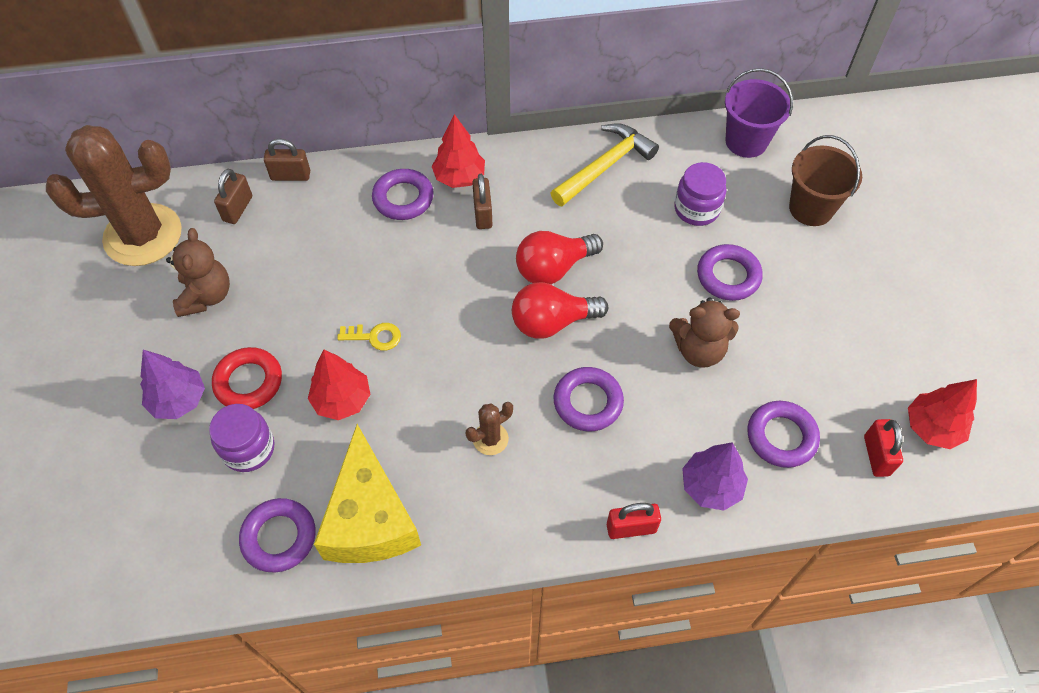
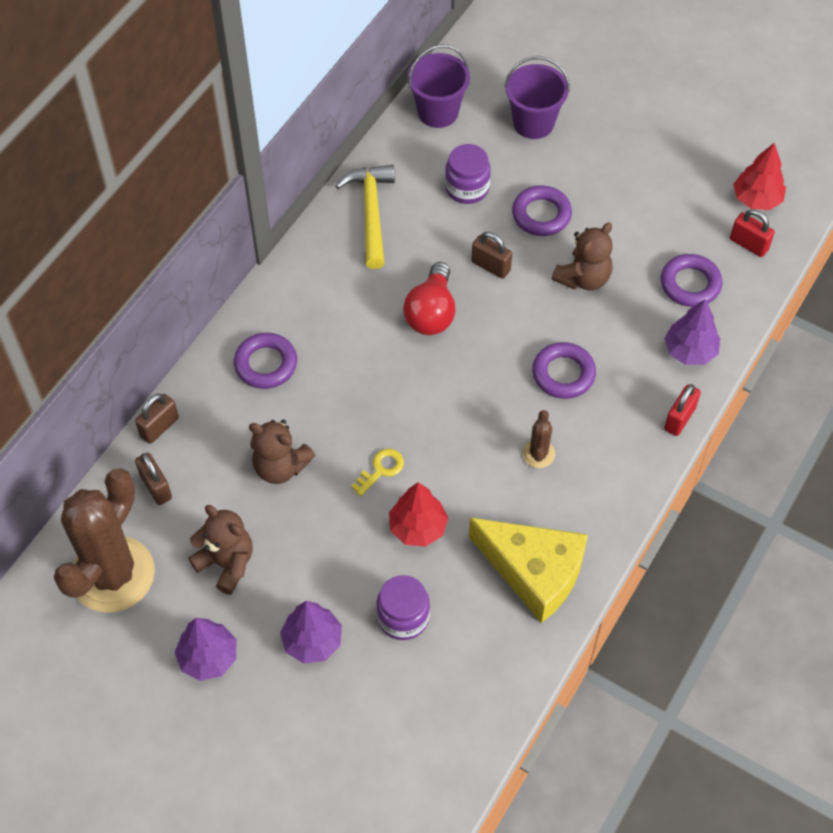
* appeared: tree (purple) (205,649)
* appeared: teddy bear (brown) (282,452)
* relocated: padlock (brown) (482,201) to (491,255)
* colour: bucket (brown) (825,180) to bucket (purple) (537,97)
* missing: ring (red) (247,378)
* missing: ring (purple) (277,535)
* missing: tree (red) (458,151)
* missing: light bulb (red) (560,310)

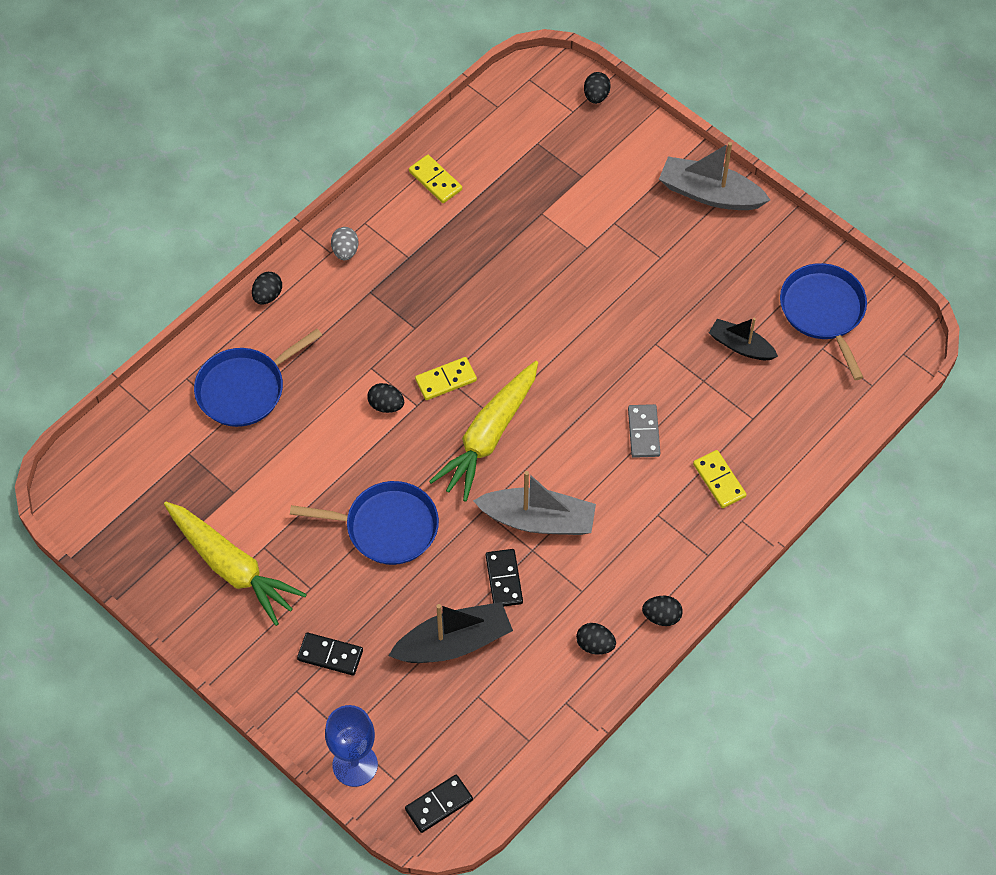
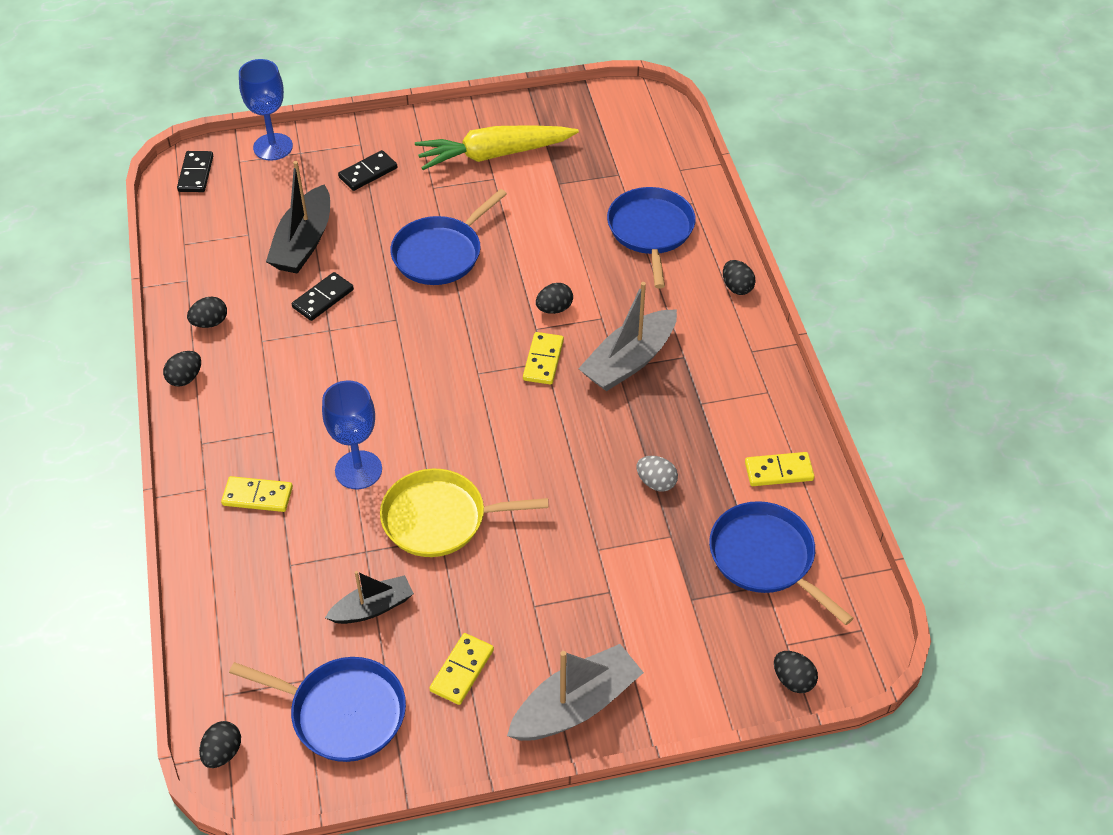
* appeared: egg (black) (220,744)
* spun: domino (black) (504,577) = (323,296) 75 degrees counterclockwise
* exchanged: domino (grey) (644,431) to goblet (blue) (352,434)
* appeared: pan (yellow) (464,513)
* appeared: domino (yellow) (462,669)
* relocated: boat (grey) (534,503) to (627,336)
* relocated: egg (grey) (344,243) to (657,474)
* appeared: pan (blue) (781,563)
* missing: carrot (yellow) (483,431)

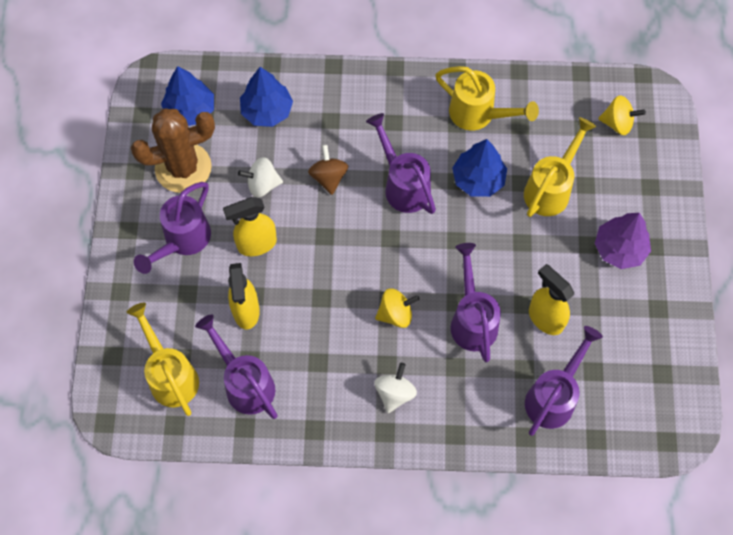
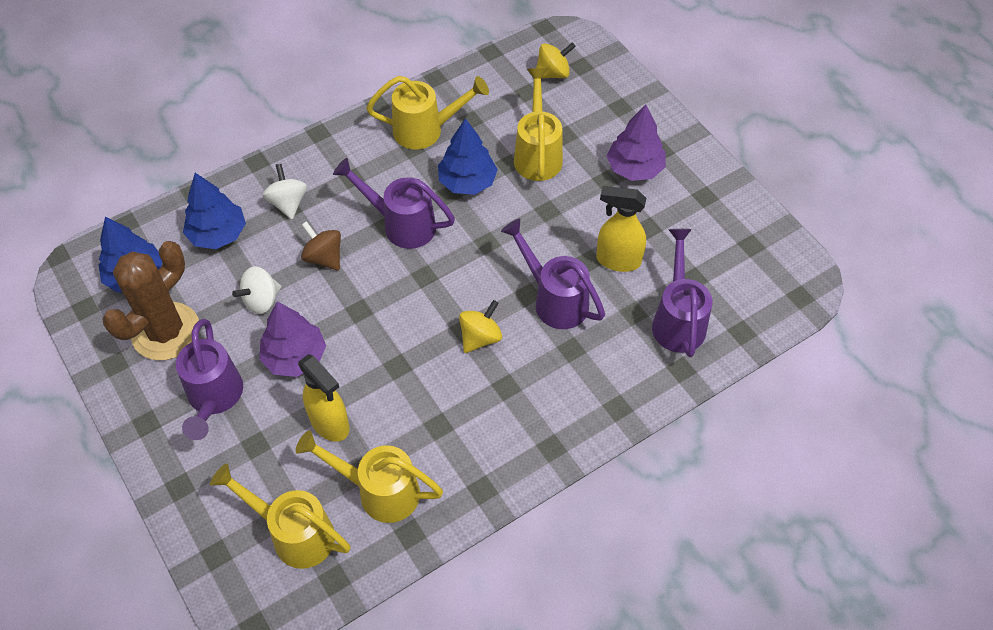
* exchanged: spray bottle (yellow) (250,226) to tree (purple) (292,339)
* relocated: spinning top (white) (395,388) to (284,192)
* colour: watering can (purple) (236,366) to watering can (yellow) (369,476)

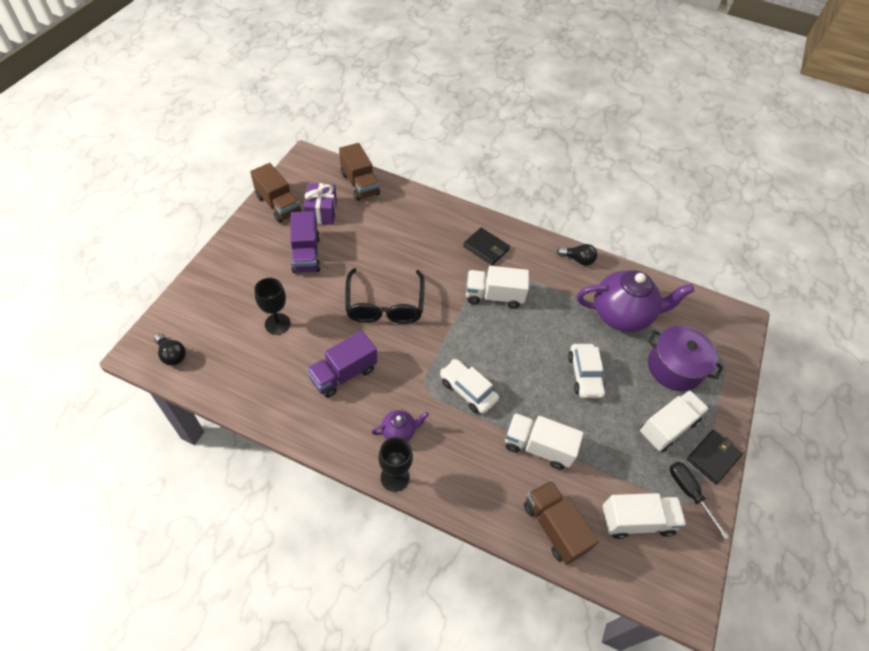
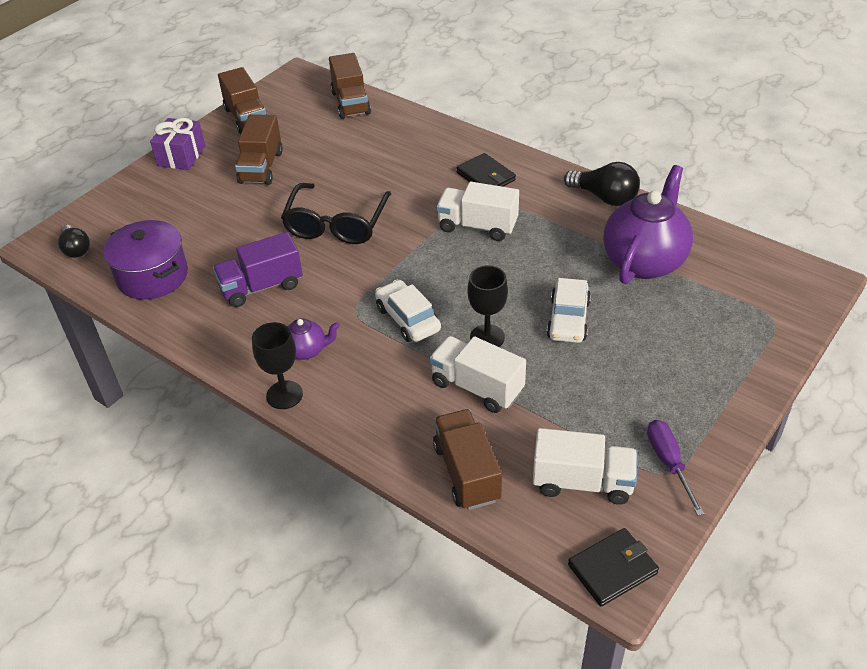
* relocated: pot (purple) (685,358) to (145,260)
* relocated: gift (purple) (320,204) to (177,144)
* colour: truck (purple) (305,242) to truck (brown) (259,149)
* relocated: goblet (black) (272,306) to (487,306)
* size: light bulb (black) (577,255) = (602,184) x1.50
* relocated: wallet (black) (715,457) to (613,567)
* spun: teapot (purple) (636,301) = (648,224) 75 degrees counterclockwise
* colour: screwdriver (black) (699,501) to screwdriver (purple) (676,468)
* missing: truck (white) (674,421)

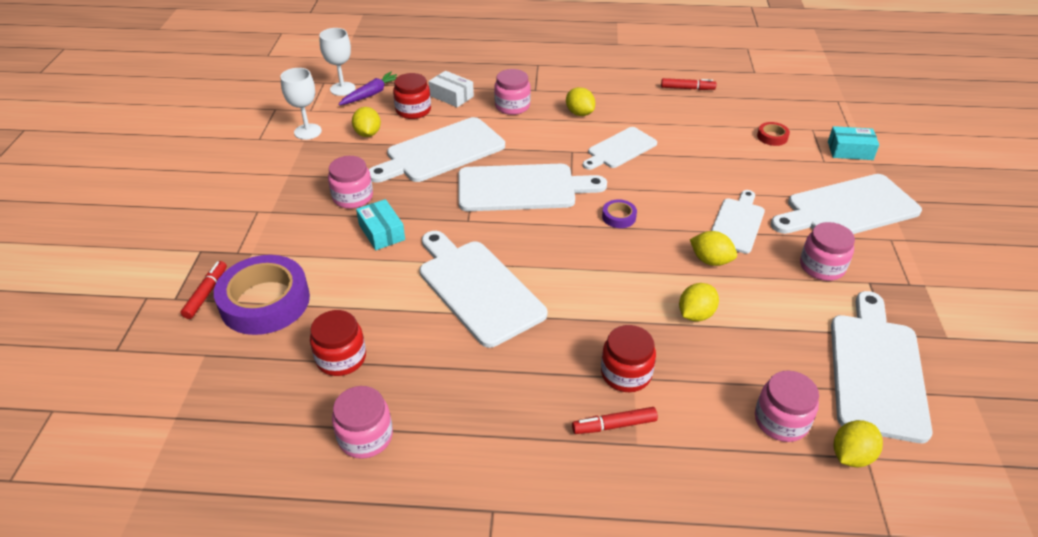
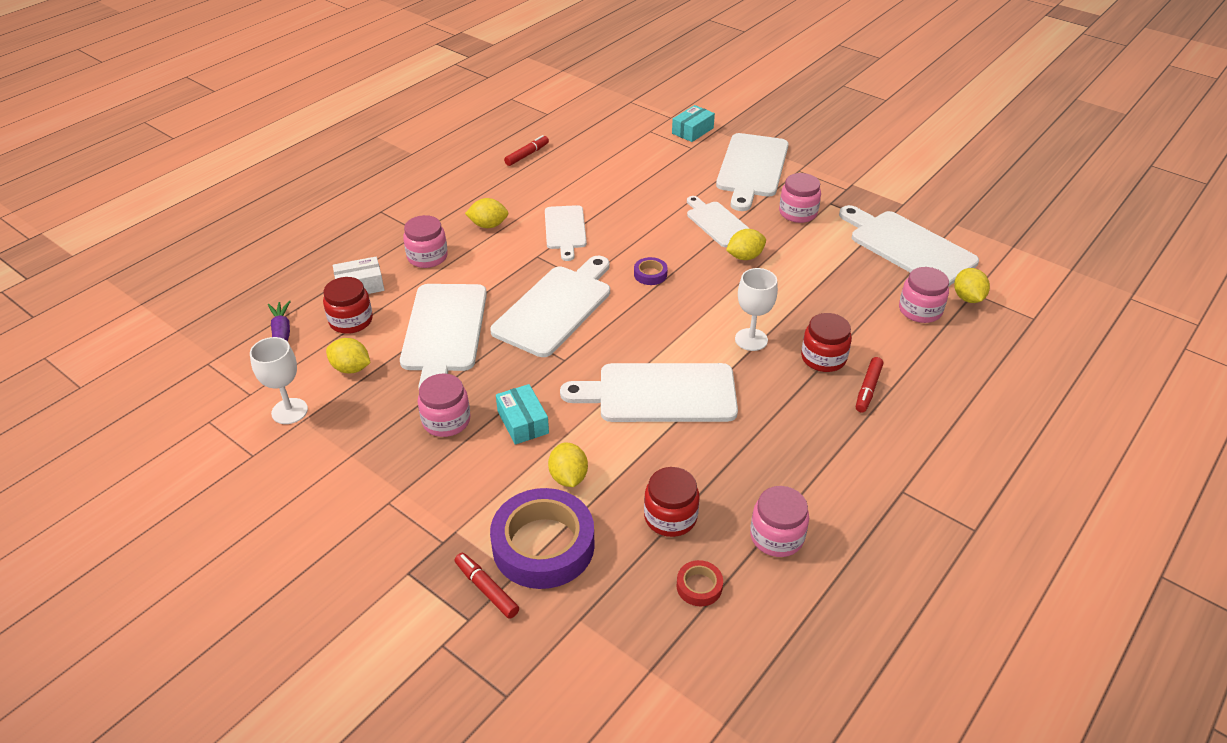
* spun: box (turquoise) (380,224) = (522,414) 60 degrees clockwise
* relocated: lemon (yellow) (699,302) to (568,464)
* relocated: tape (red) (773,134) to (700,583)
* relocated: goblet (white) (337,62) to (756,309)

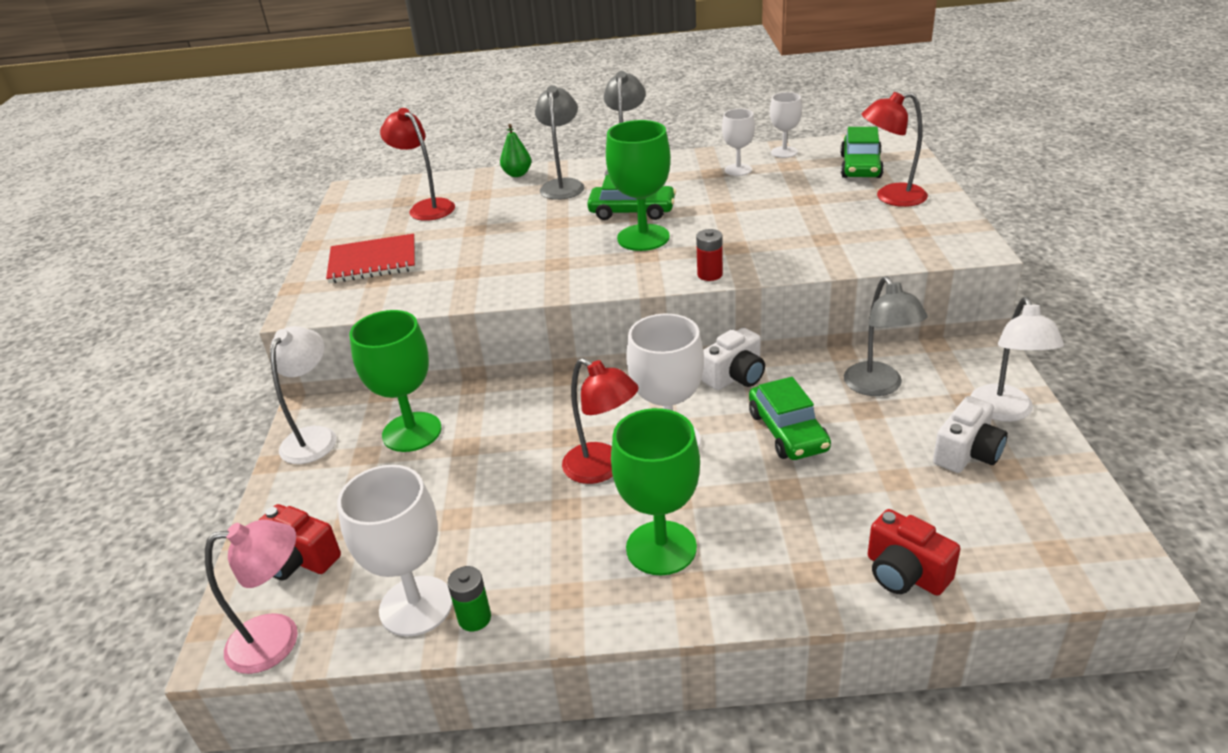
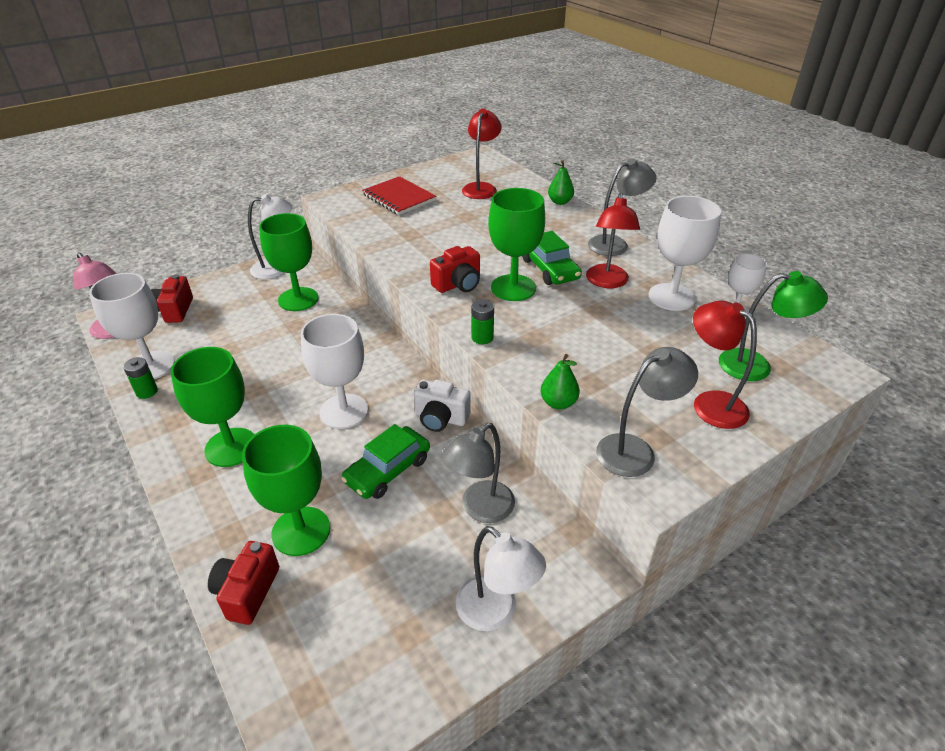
* appeared: goblet (green) (286,490)
* appeared: camera (red) (455,269)
* spun: lamp (white) (1017,359) = (501,578) 105 degrees counterclockwise
* colour: battery (red) (709,255) to battery (green) (482,321)
* appeared: pear (green) (560,381)
* relocated: lamp (red) (600,421) to (613,240)
* relocated: lamp (grey) (560,142) to (647,412)
* size: goblet (white) (738,142) = (685,253) x1.72
* exchanged: car (green) (862,152) to lamp (green) (773,326)
* missing: camera (white) (970,434)

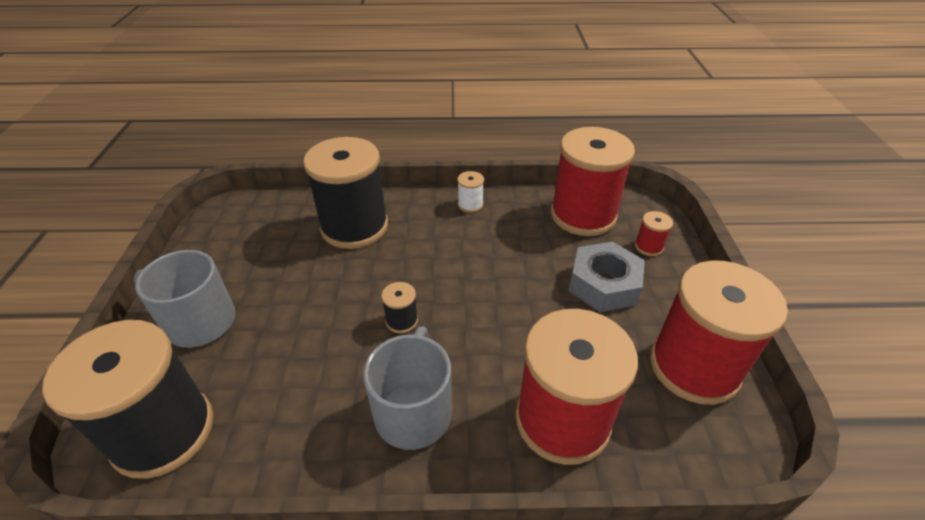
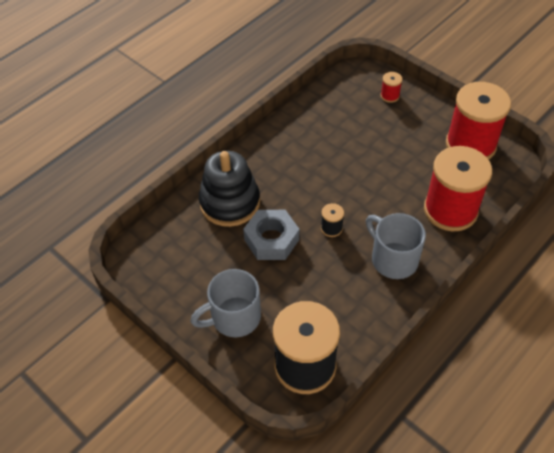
* exchanged: spool (black) (345,193) to stacking toy (black) (229,189)
* relocated: nut (grey) (607,277) to (271,235)
* missing: spool (white) (470,192)
* missing: spool (red) (593,181)

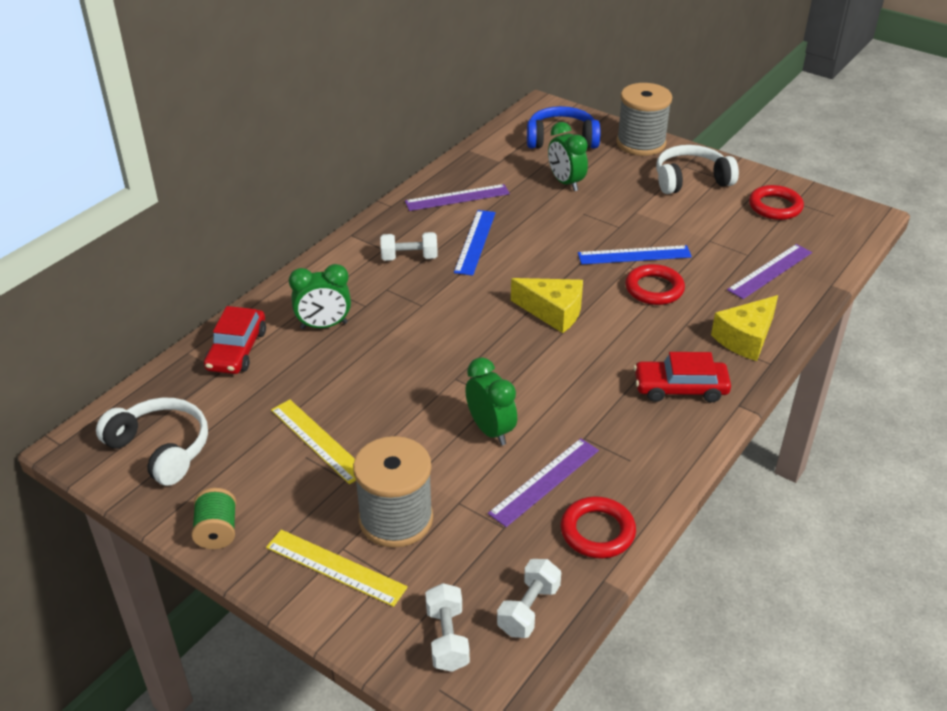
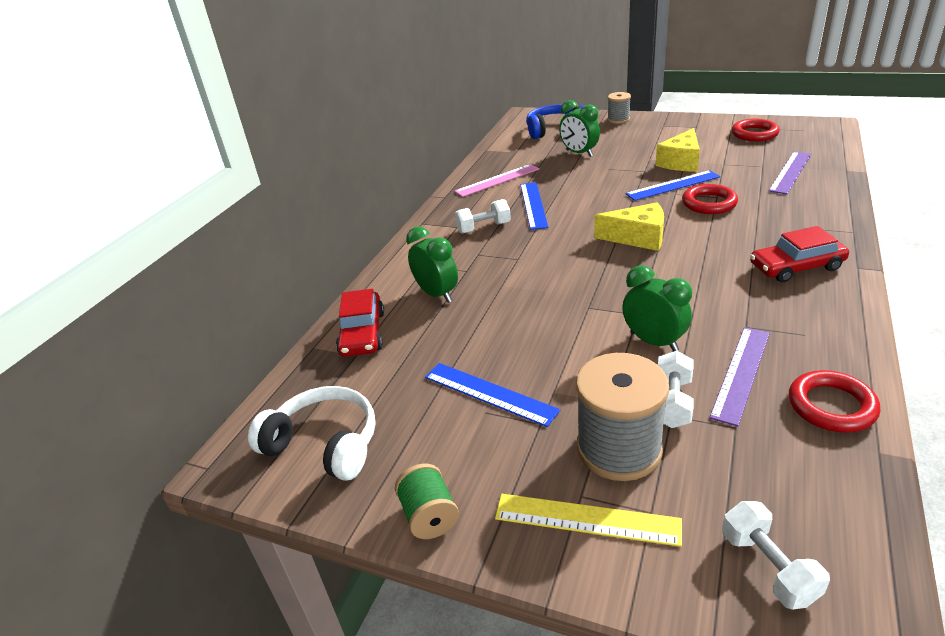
* spun: clock (green) (320,296) = (432,264) 105 degrees counterclockwise
* colour: ruler (yellow) (313,441) to ruler (blue) (492,395)
* colour: ruler (purple) (457,197) to ruler (pink) (496,180)
* size: spool (grey) (644,119) = (619,108) x0.55
* relocated: cheese (yellow) (744,328) to (678,149)
* relocated: dumbbell (white) (529,598) to (676,389)
* missing: headphones (white) (697,169)

